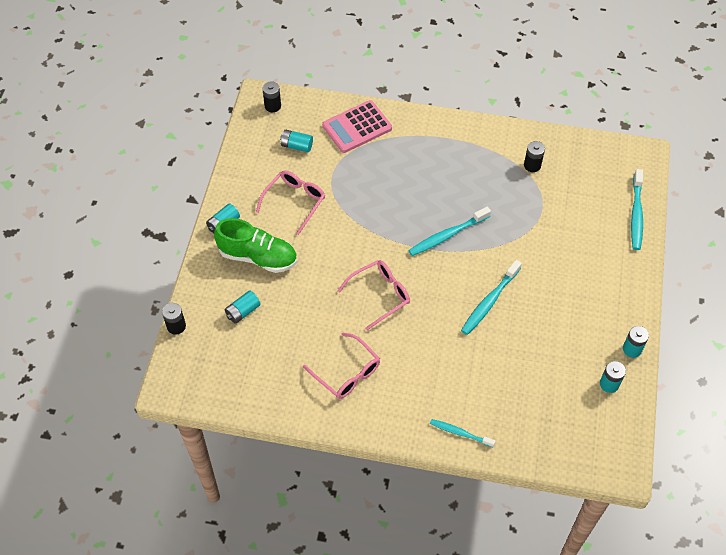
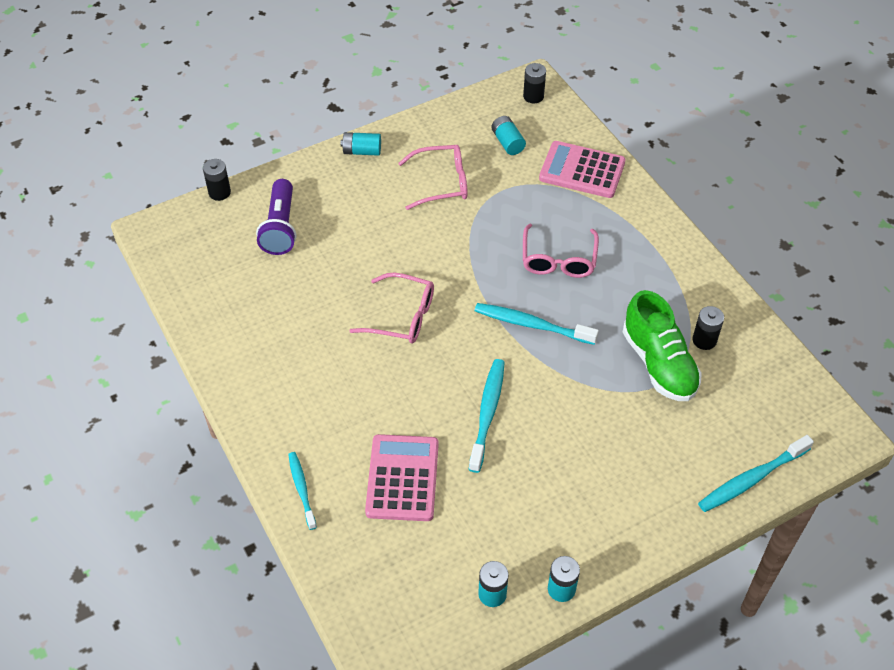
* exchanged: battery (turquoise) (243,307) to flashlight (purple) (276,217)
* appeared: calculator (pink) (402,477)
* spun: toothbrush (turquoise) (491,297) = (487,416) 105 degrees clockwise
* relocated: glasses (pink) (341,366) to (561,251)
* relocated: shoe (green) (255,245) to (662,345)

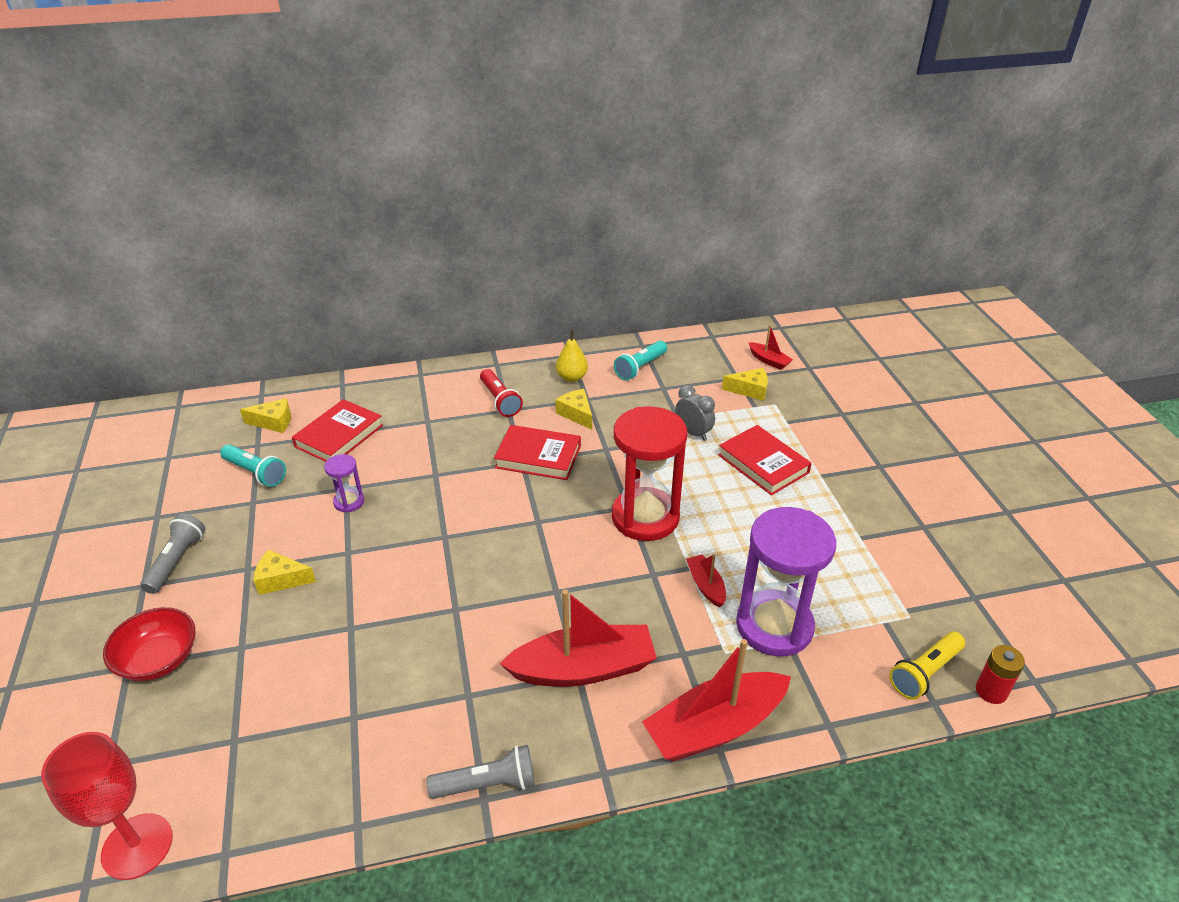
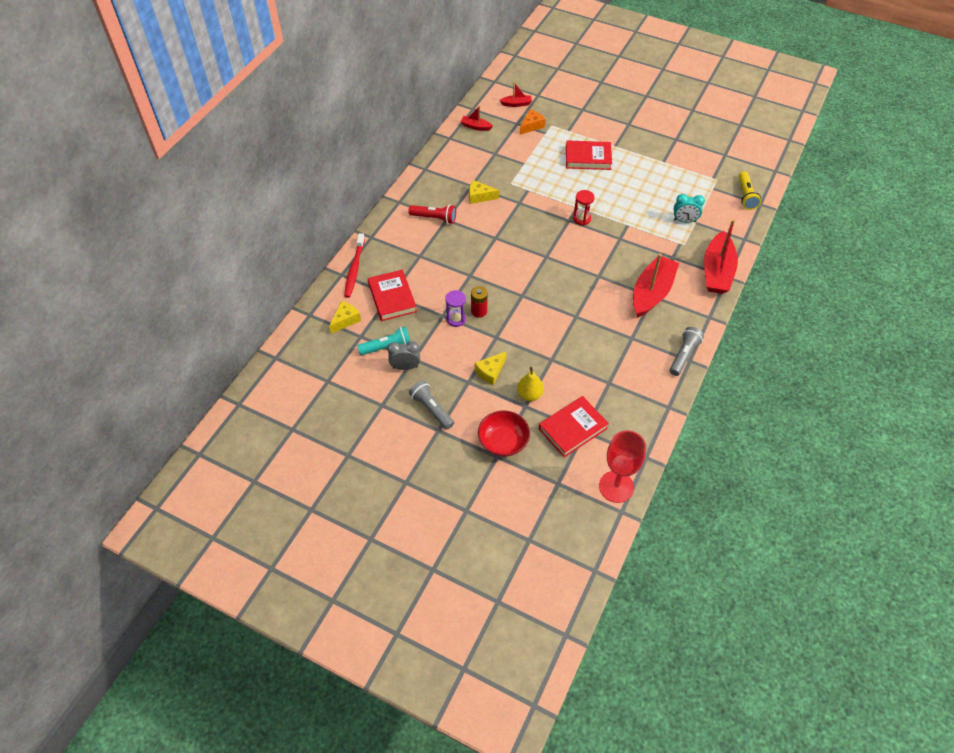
* appeared: toothbrush (red) (354,265)
* relocated: clock (grey) (695,413) to (403,355)
* relocated: boat (red) (706,581) to (476,118)
* relocated: battery (red) (1000,674) to (479,302)
* relocated: pear (yellow) (572,356) to (530,384)
* colour: cheese (yellow) (745,384) to cheese (orange) (532,122)
* relocated: book (red) (537,452) to (574,427)
* size: hourglass (red) (649,473) = (584,207) x0.45
* exchanged: hourglass (purple) (786,582) to clock (turquoise) (689,208)
* missing: flashlight (turquoise) (640,360)

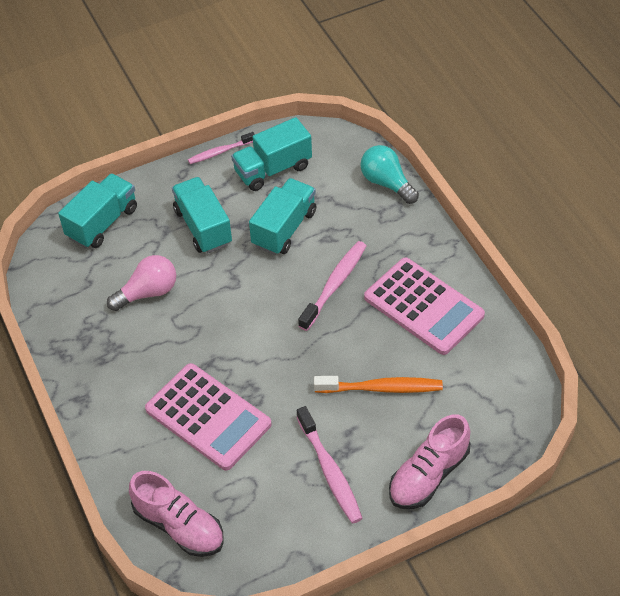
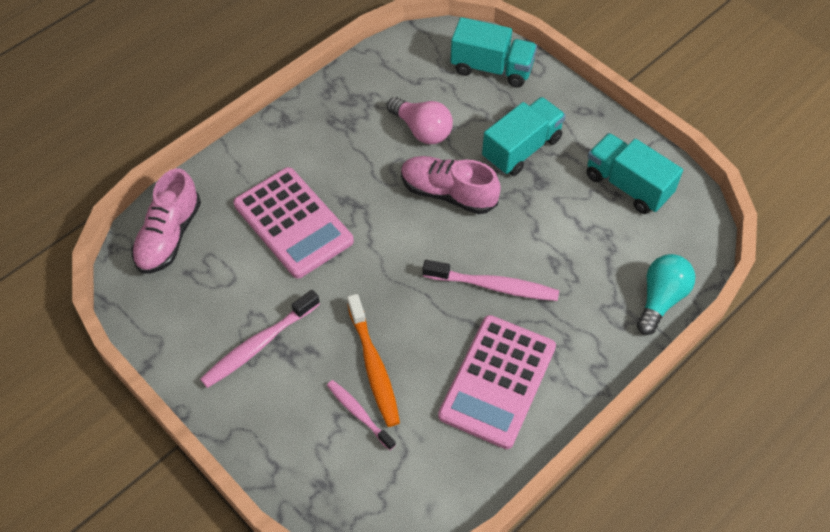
* spun: calculator (pink) (208,417) = (293,223) 60 degrees counterclockwise
* relocated: toothbrush (pink) (221,148) to (361,415)
* relocated: shoe (pink) (429,461) to (451,185)
* missing: truck (turquoise) (283,216)

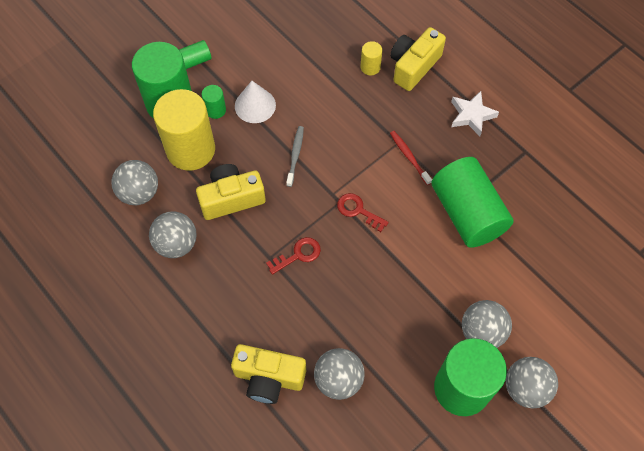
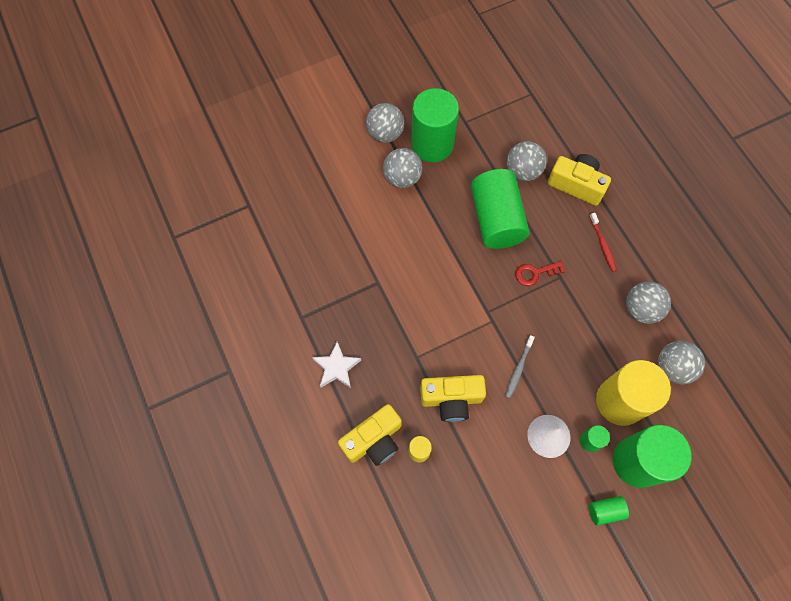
* relocated: camera (yellow) (231,192) to (453,398)
* relocated: cylinder (green) (472,202) to (500,209)
* relocated: toothbrush (red) (411,158) to (603,242)
* missing: key (red) (363,212)

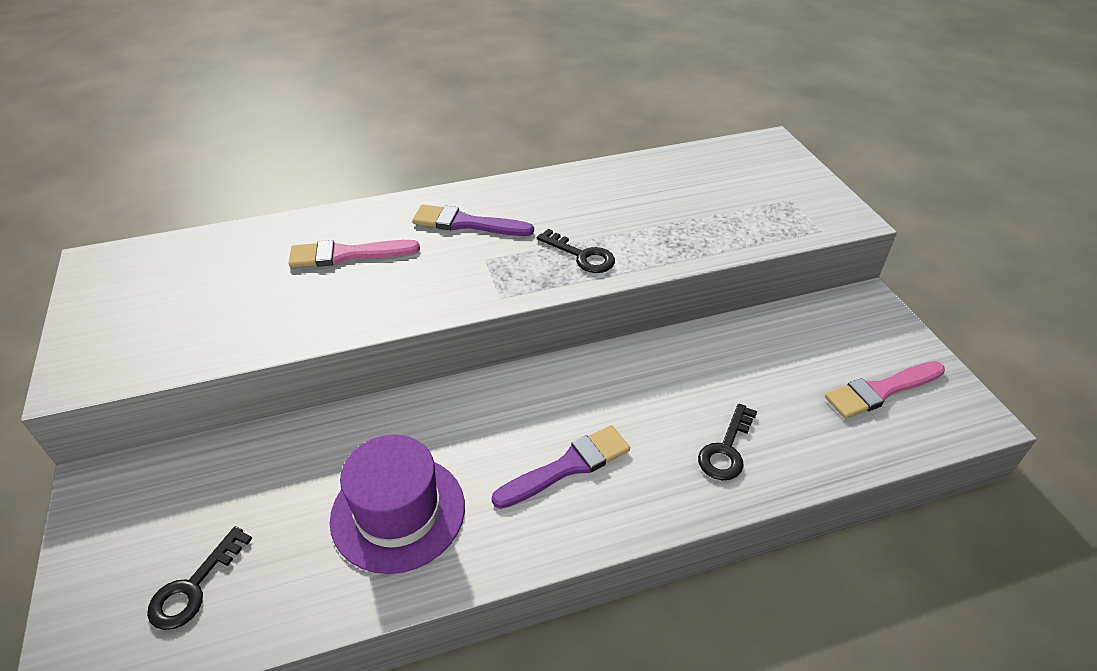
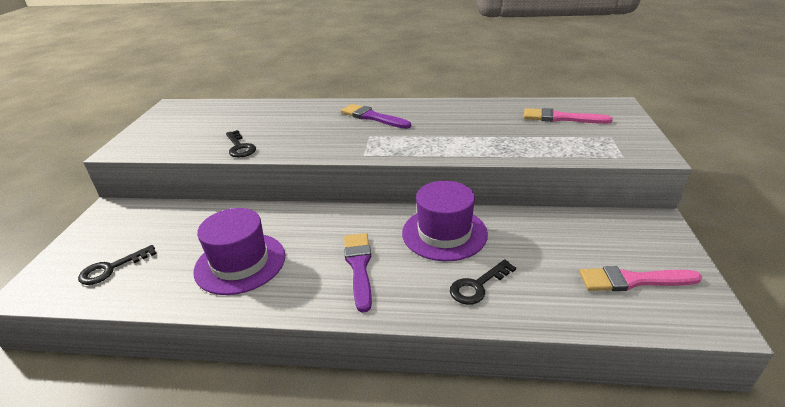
* relocated: key (black) (576,251) to (241,144)
* spun: brush (purple) (561,467) = (358,273) 90 degrees counterclockwise
* appeared: hat (purple) (445,221)
* relocated: brush (pink) (354,254) to (568,116)

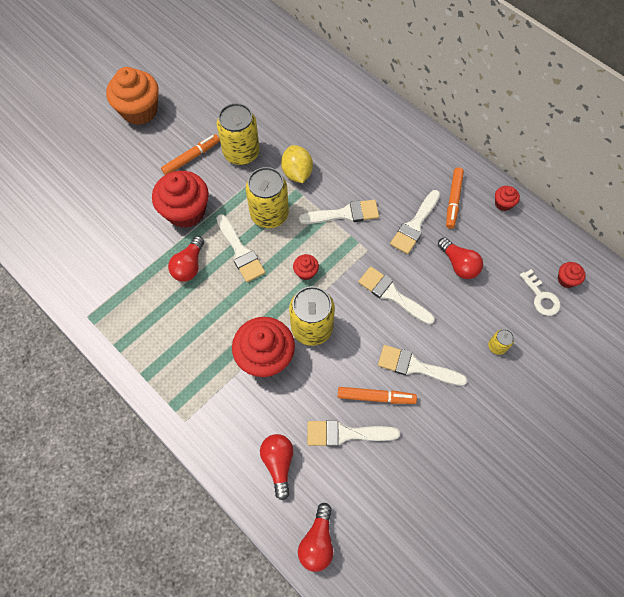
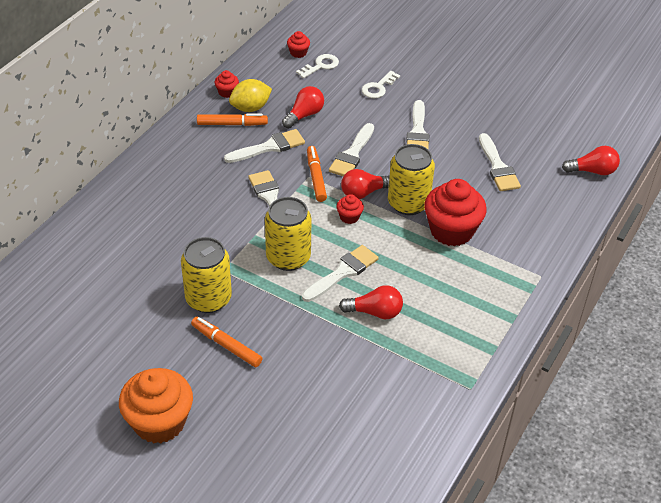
* spun: brush (white) (415,222) = (264,146) 45 degrees counterclockwise
* relocated: lemon (yellow) (297,164) to (250,95)
* relocated: marker (orange) (377,395) to (317,174)
* relocated: light bulb (red) (277,467) to (365,184)
* exchanged: can (yellow) (501,342) to key (white) (381,84)
* missing: cupcake (red) (180,199)

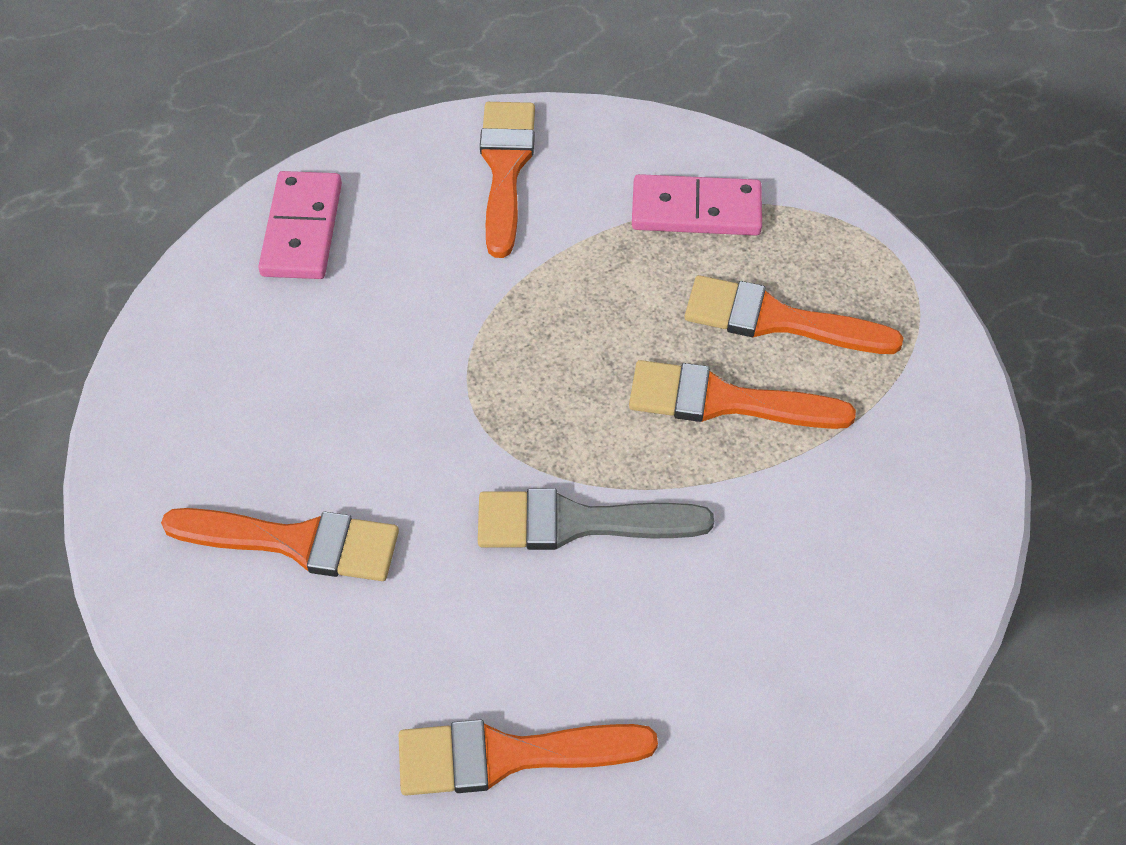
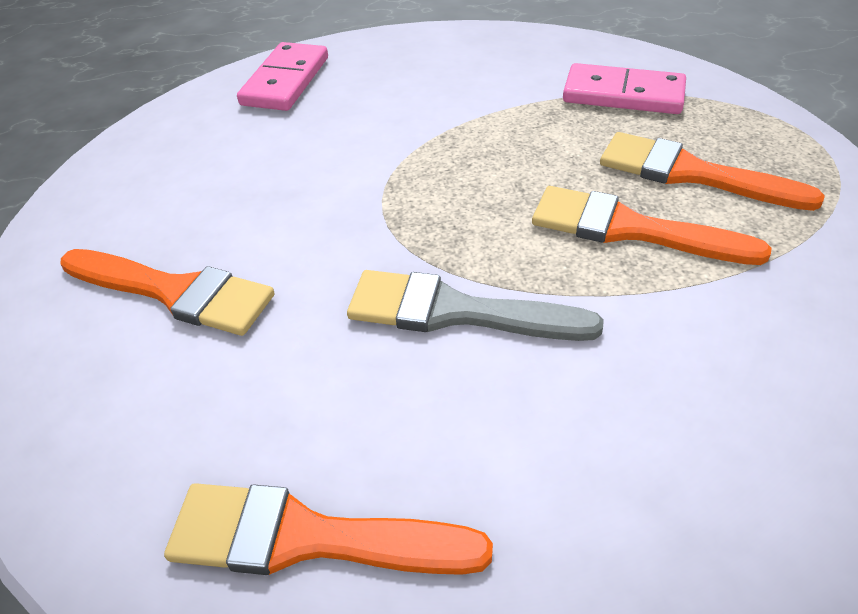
* missing: brush (orange) (507,180)

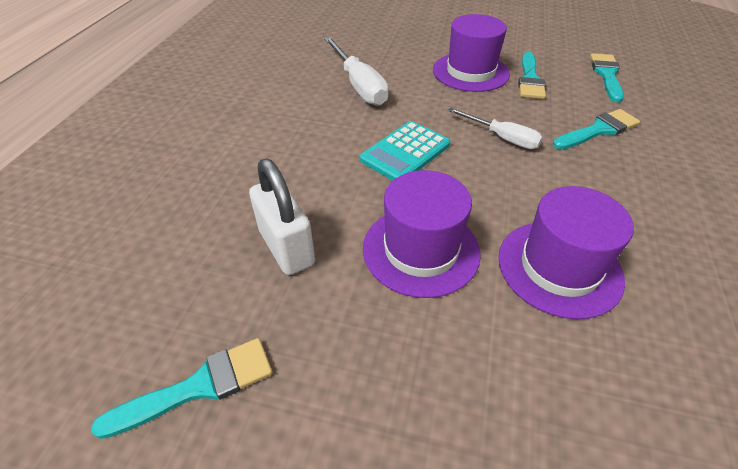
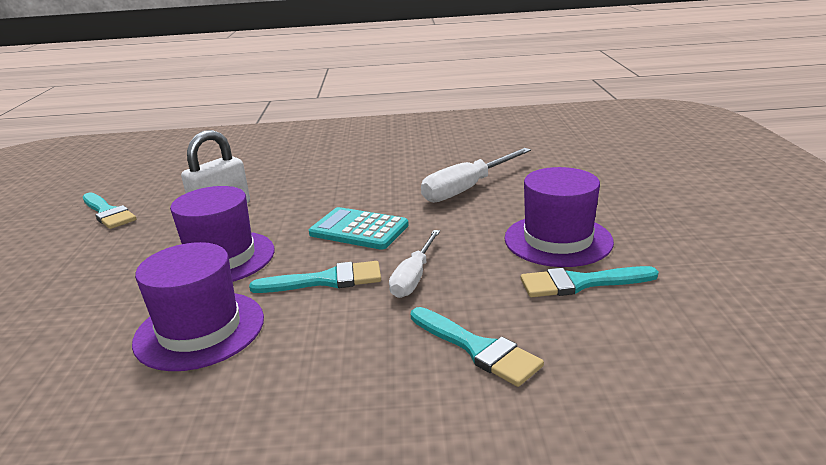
* relocated: brush (turquoise) (607,78) to (315,277)

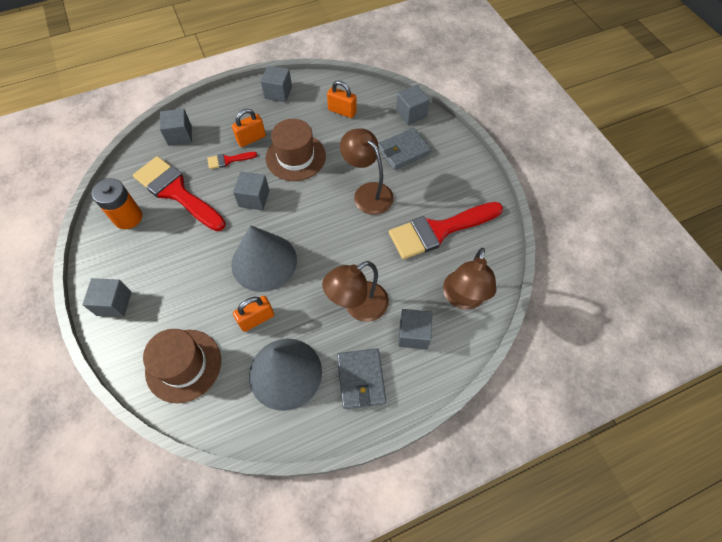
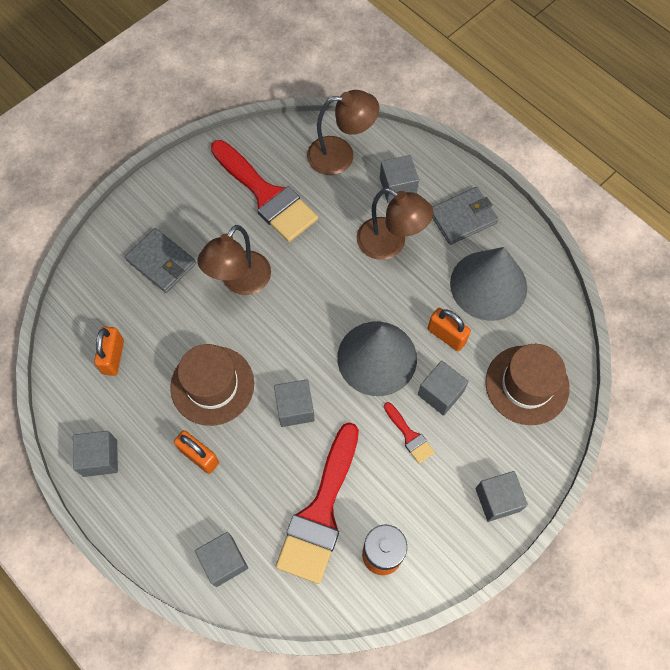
* relocated: brush (red) (232,160) to (409,433)
* relocated: cube (grey) (413,105) to (443,388)

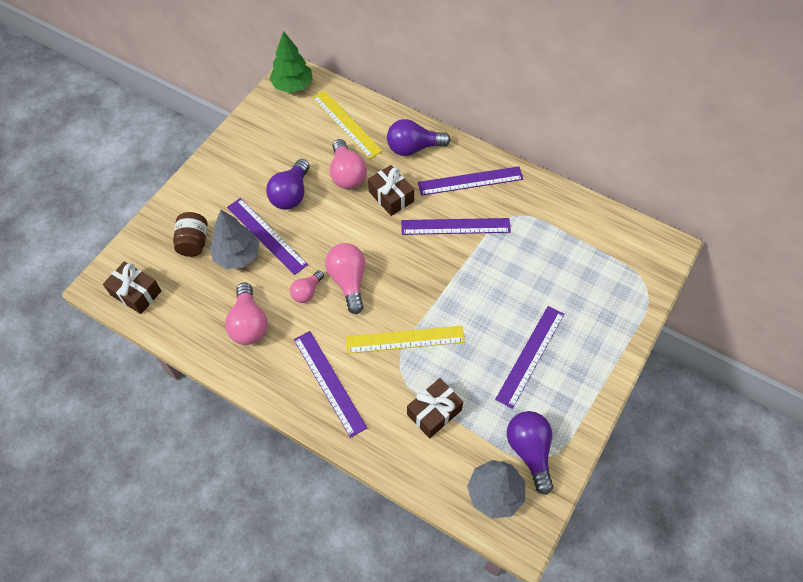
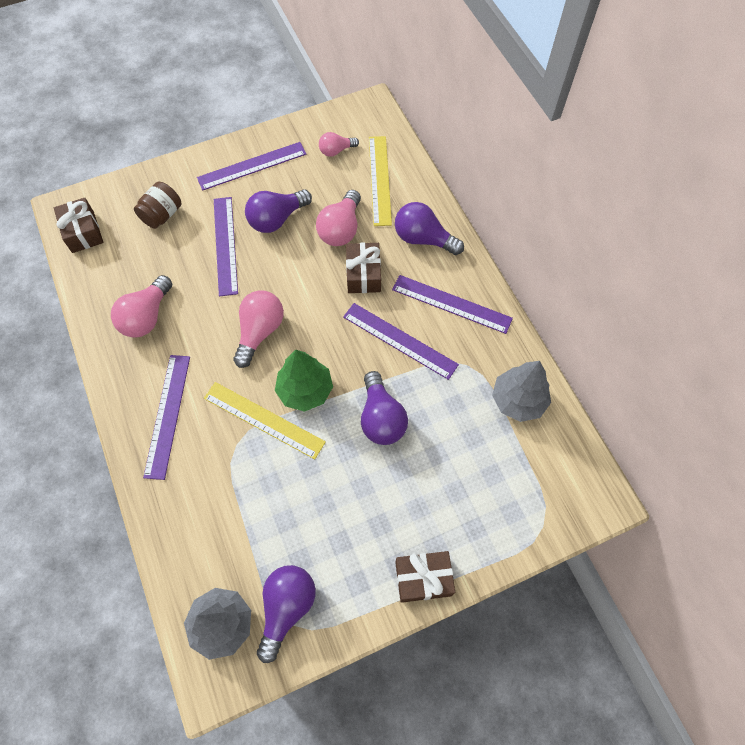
* relocated: ruler (purple) (529,357) to (251,166)
* relocated: tree (green) (291,62) to (304,381)
* relocated: light bulb (pink) (307,286) to (339,144)
* appeared: light bulb (purple) (384,408)
* relocated: gift (brown) (435,408) to (425,577)
* relocated: tree (grey) (234,239) to (521,391)

